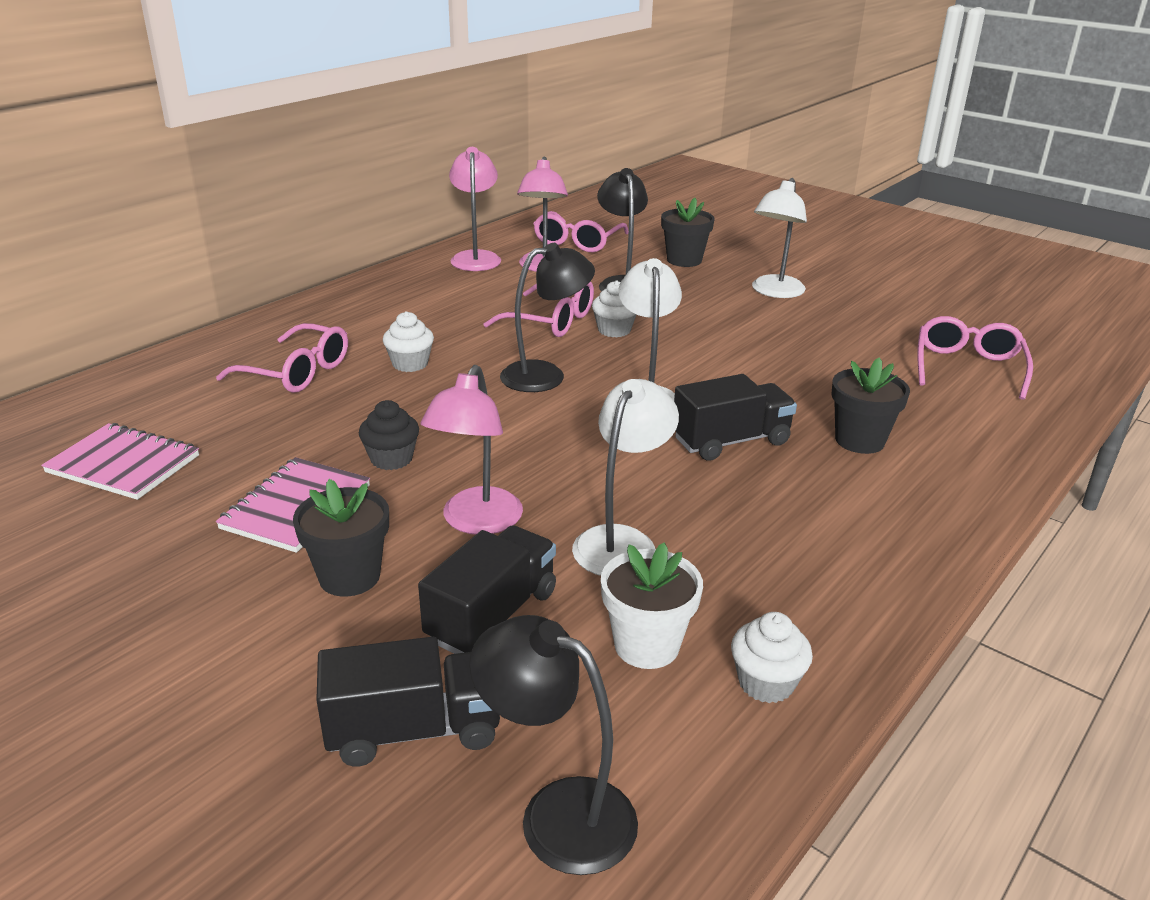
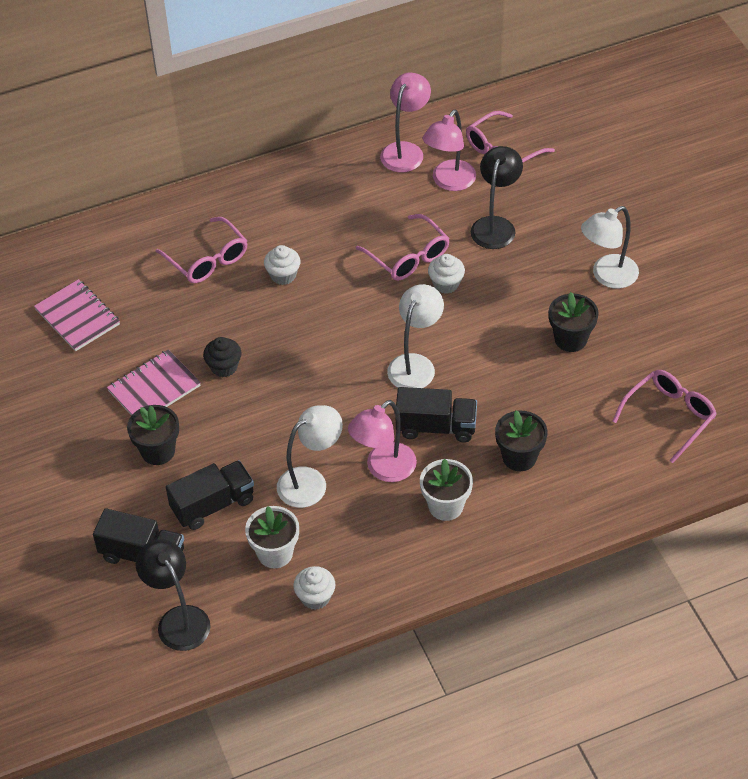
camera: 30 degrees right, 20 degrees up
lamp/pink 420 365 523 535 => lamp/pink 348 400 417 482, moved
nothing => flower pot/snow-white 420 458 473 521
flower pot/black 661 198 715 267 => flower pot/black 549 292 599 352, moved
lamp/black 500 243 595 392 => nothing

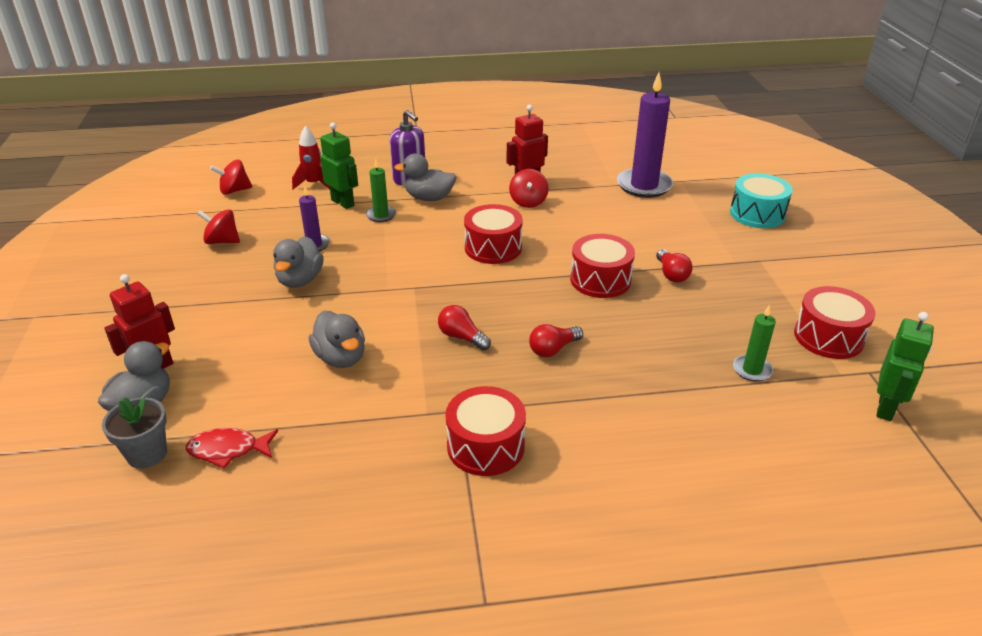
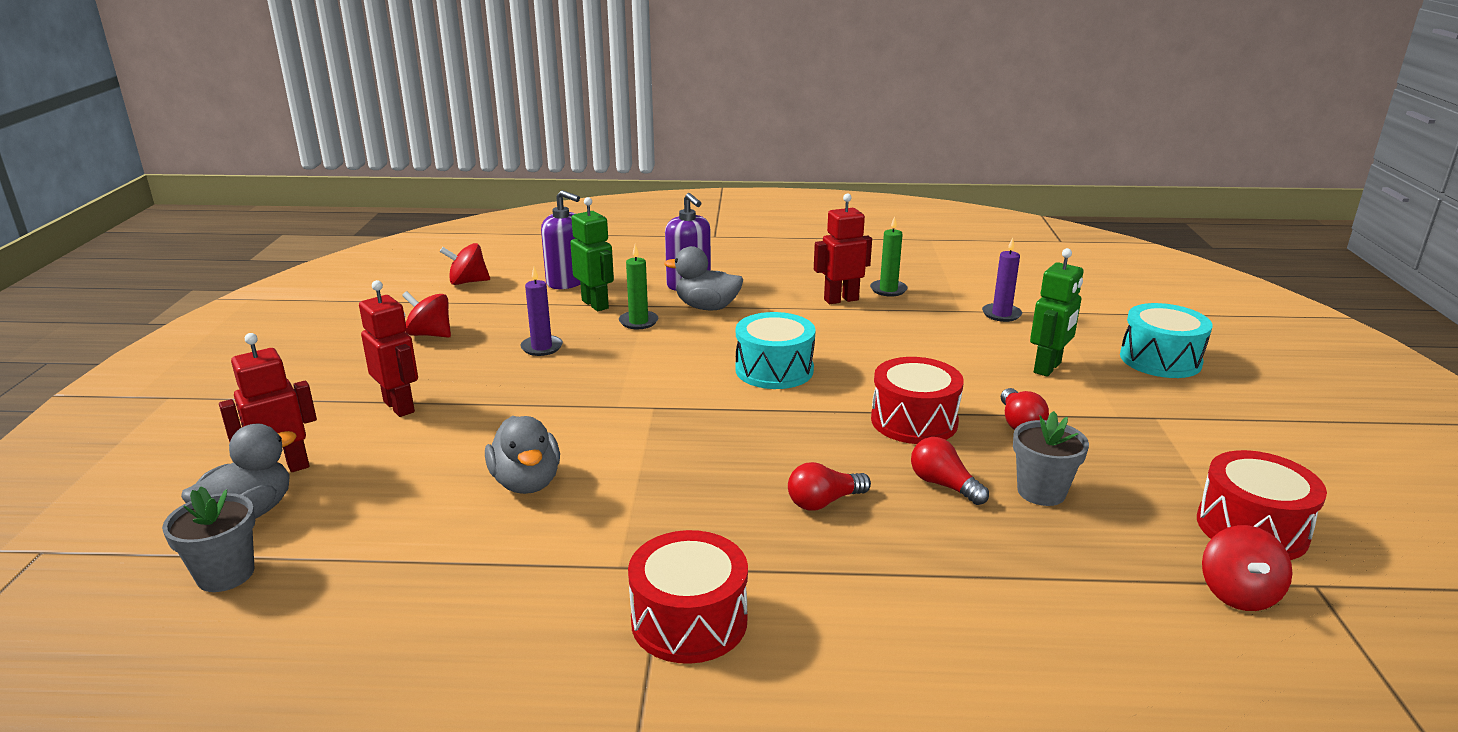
camera: 10 degrees right, 10 degrees down
nothing => robot figure/crimson 359 280 418 417
toy rocket/crimson 292 126 330 190 => soap pump/royal purple 541 190 580 289
snare drum/crimson 464 204 523 264 => snare drum/aqua 735 312 816 389
wax candle/leaf-green 733 305 776 382 => wax candle/leaf-green 870 216 907 297, moved
light bulb/crimson 438 305 491 351 => light bulb/crimson 911 437 989 505, moved
wax candle/royal purple 617 73 673 198 => wax candle/royal purple 982 237 1022 322, x0.51
nothing => flower pot/gray 1013 411 1089 506
robot figure/leaf-green 876 312 934 421 => robot figure/leaf-green 1030 248 1084 377, moved
whirligig/crimson 509 169 549 208 => whirligig/crimson 1202 525 1292 611, moved
toy fish/crimson 186 428 278 469 => nothing
rubber duck/gray 273 237 324 288 => nothing

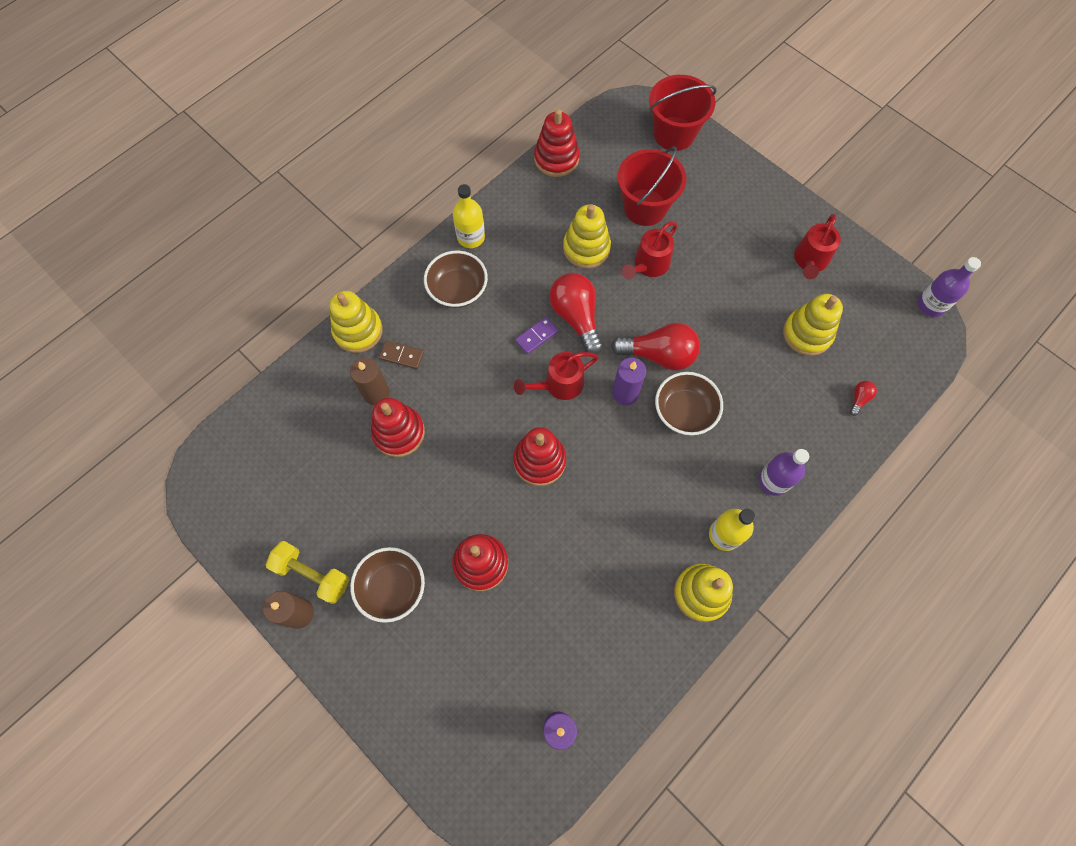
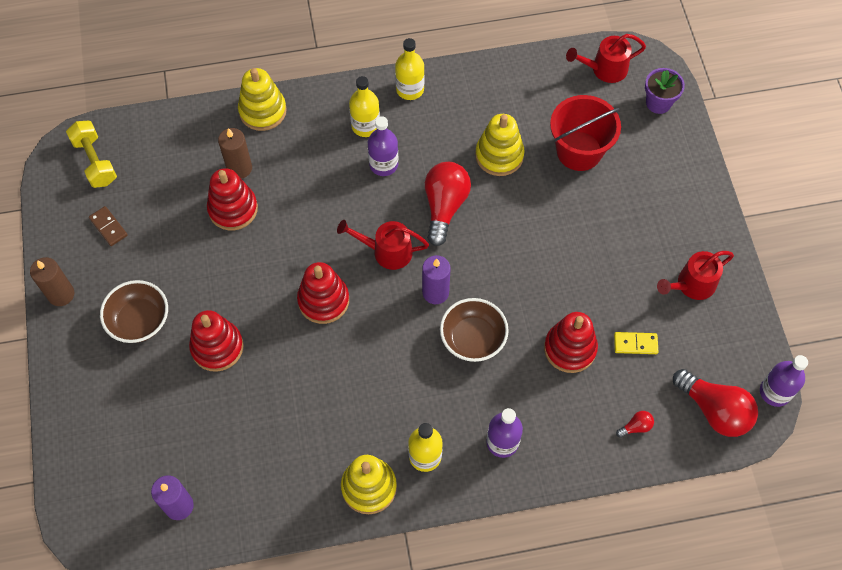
camera: 35 degrees right, 5 degrees down
hand weight/yellow 266 541 349 604 => hand weight/yellow 66 121 117 188, moved
domino piece/dark brown 379 340 424 369 => domino piece/dark brown 89 206 128 246, moved
deep dish/dark brown 424 250 488 308 => drink bottle/yellow 349 76 380 137
nothing => drink bottle/royal purple 368 116 398 176
ring stacker/crimson 534 109 580 177 => ring stacker/crimson 544 312 598 373, moved
sprinkling can/crimson 622 221 677 279 => sprinkling can/crimson 566 34 646 83, moved
ring stacker/yellow 783 294 843 356 => domino piece/yellow 614 332 658 354
sand bucket/crimson 649 75 717 151 => flower pot/royal purple 645 68 685 114
light bulb/crimson 611 323 700 370 => light bulb/crimson 673 369 758 437, moved
domino piece/royal purple 515 317 558 354 => nothing

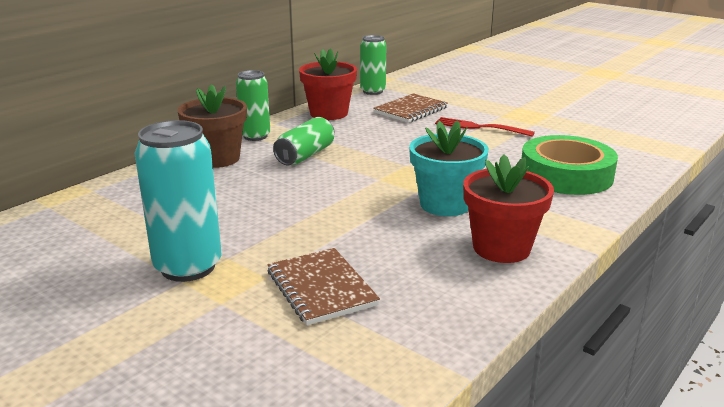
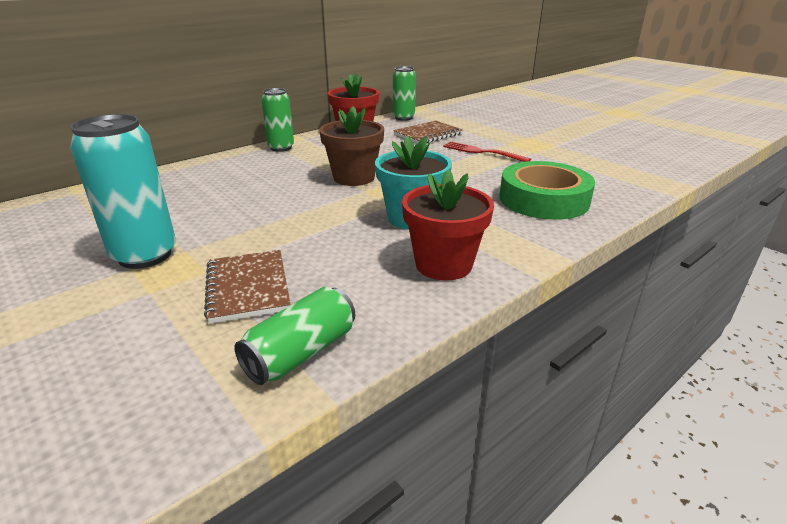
camera: 10 degrees right, 5 degrees up
can/leaf-green 273 117 335 165 => can/leaf-green 234 287 355 385, moved
flower pot/dark brown 177 84 247 168 => flower pot/dark brown 319 106 384 186, moved

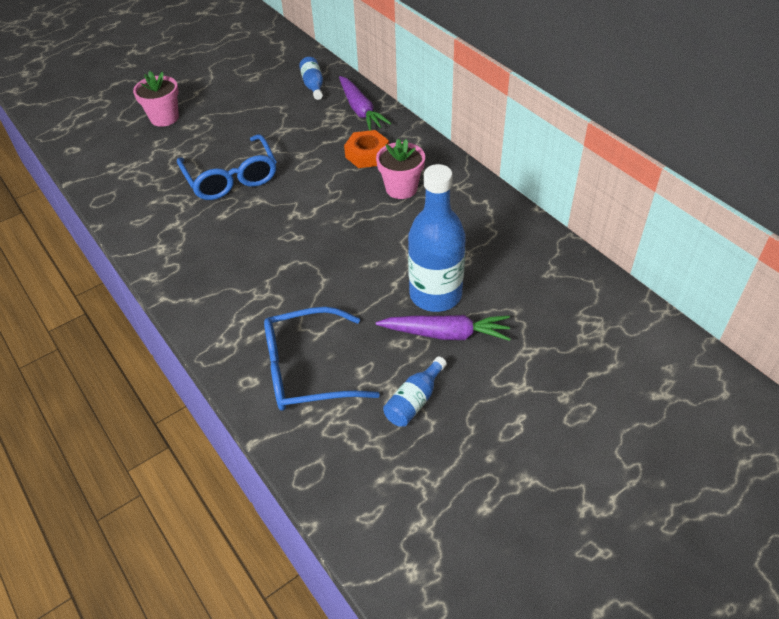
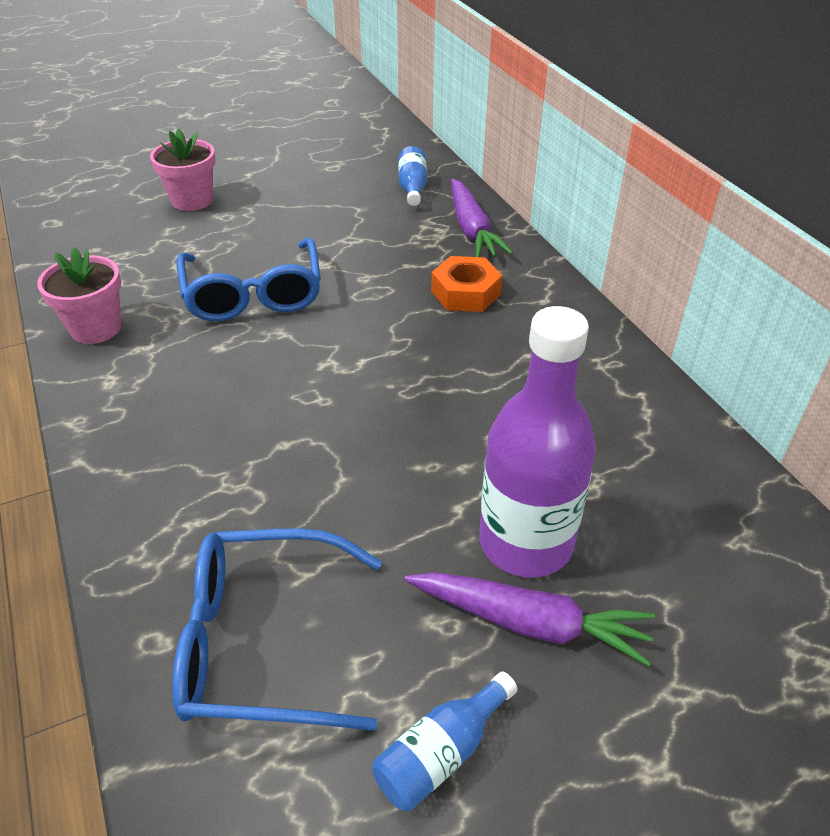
camera: 10 degrees right, 5 degrees down
flower pot/pink 376 139 425 199 => flower pot/pink 37 247 122 344, moved
drink bottle/blue 408 164 466 312 => drink bottle/royal purple 479 306 596 578

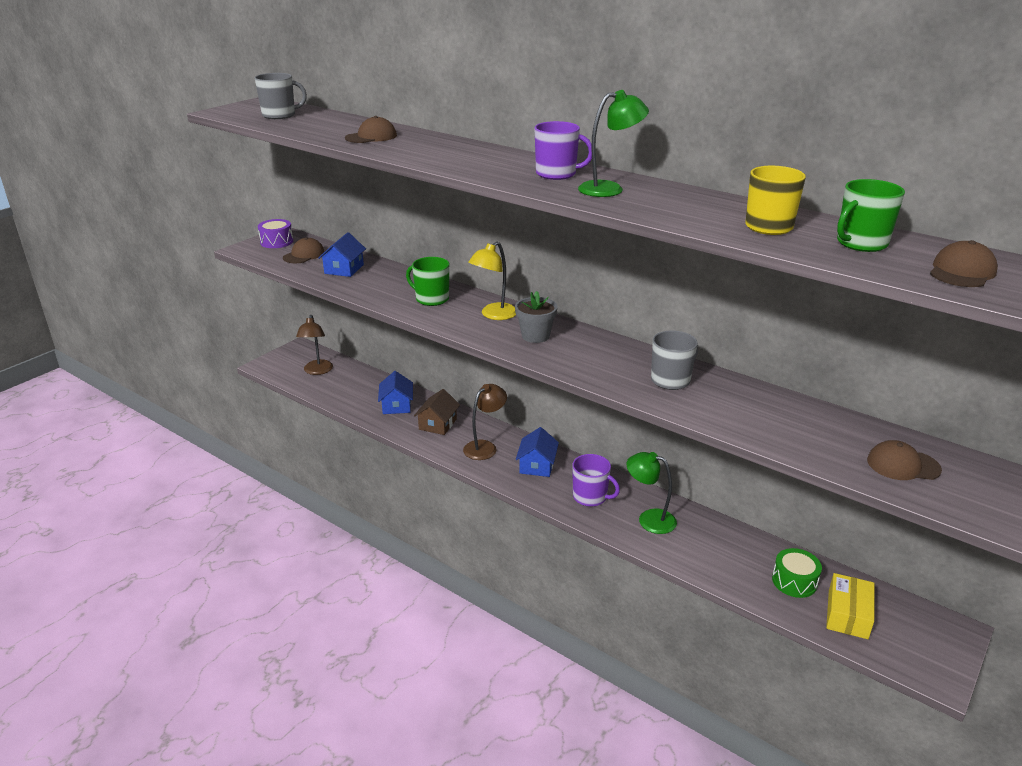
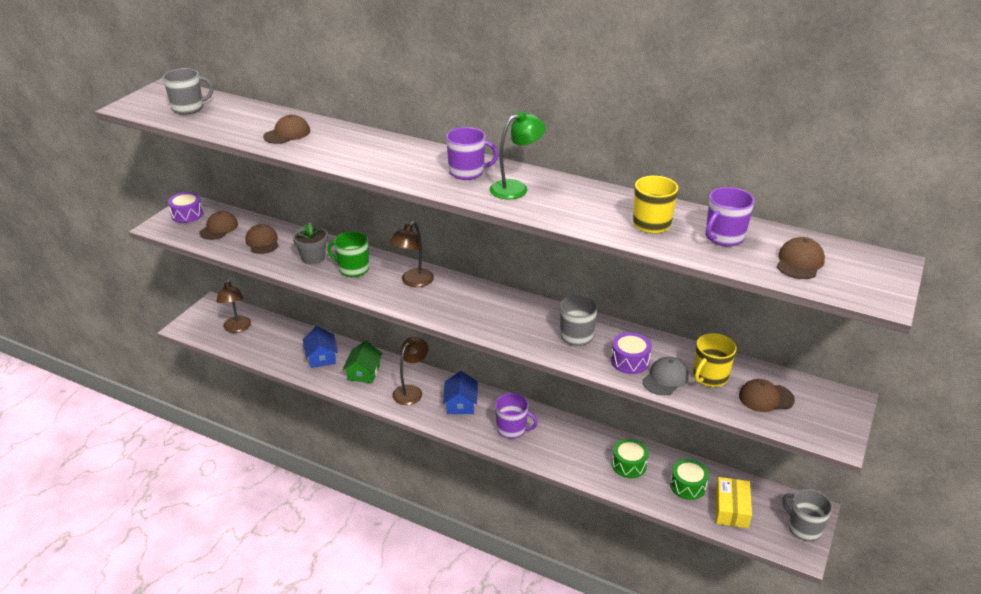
camera: 10 degrees left, 5 degrees up
house/blue 318 232 366 277 => baseball cap/dark brown 245 224 279 254
flower pot/gray 515 291 558 343 => flower pot/gray 293 222 328 265, moved
house/dark brown 414 389 460 435 => house/leaf-green 343 341 382 383
lamp/yellow 469 241 516 320 => lamp/dark brown 389 221 434 287
nothing => snare drum/royal purple 611 332 652 374
nothing => snare drum/leaf-green 612 439 649 478
nothing => baseball cap/gray 643 357 689 395
nothing => mug/yellow 693 333 737 387
mug/leaf-green 837 179 905 252 => mug/royal purple 706 187 754 246
nothing => mug/gray 782 489 832 541
lamp/leaf-green 627 452 677 534 => nothing

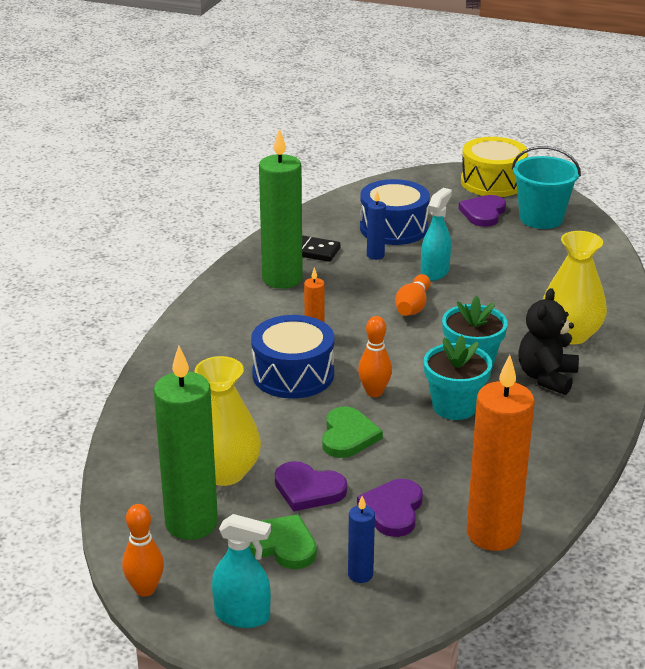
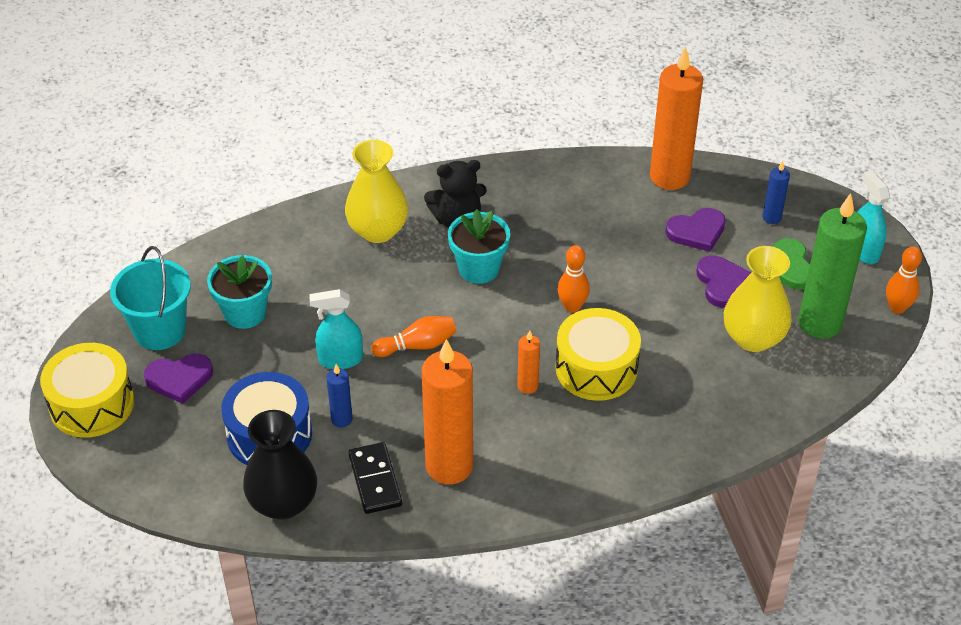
camera: 125 degrees left, 15 degrees up
flower pot/aqua 424 335 492 420 => flower pot/aqua 207 255 272 329, moved
nothing => flower vase/black 243 410 317 520
wax candle/leaf-green 259 128 303 289 => wax candle/orange-coloured 422 339 473 484
snare drum/blue 251 315 334 399 => snare drum/yellow 555 308 641 401
love heart/leaf-green 322 407 383 458 => nothing

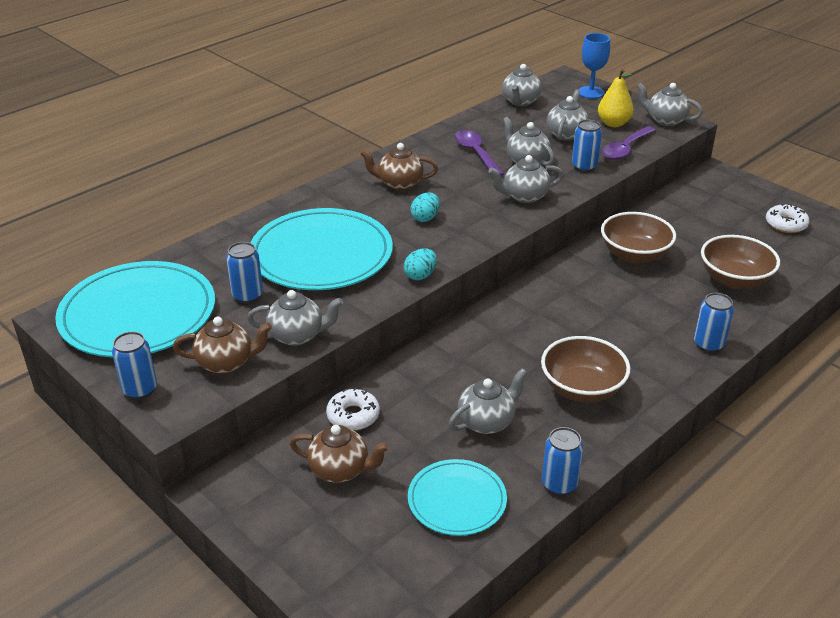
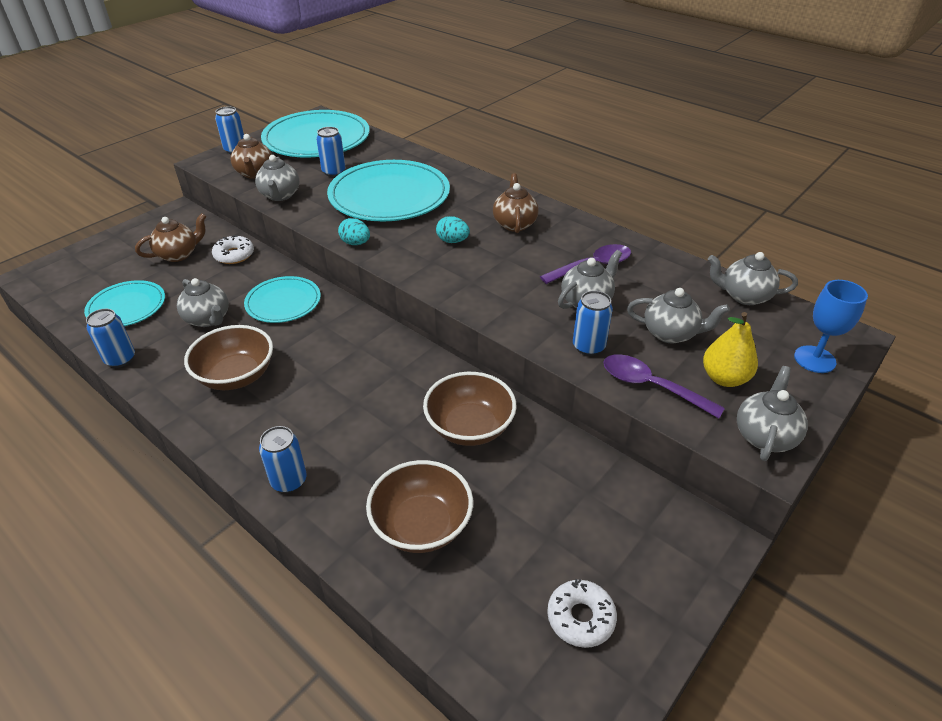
camera: 85 degrees right, 5 degrees up
china teapot/dark brown 290 425 390 483 => china teapot/dark brown 135 213 207 262, 135 degrees counterclockwise
nothing => flat dish/aqua 244 276 321 323
china teapot/gray 488 155 564 203 => nothing

